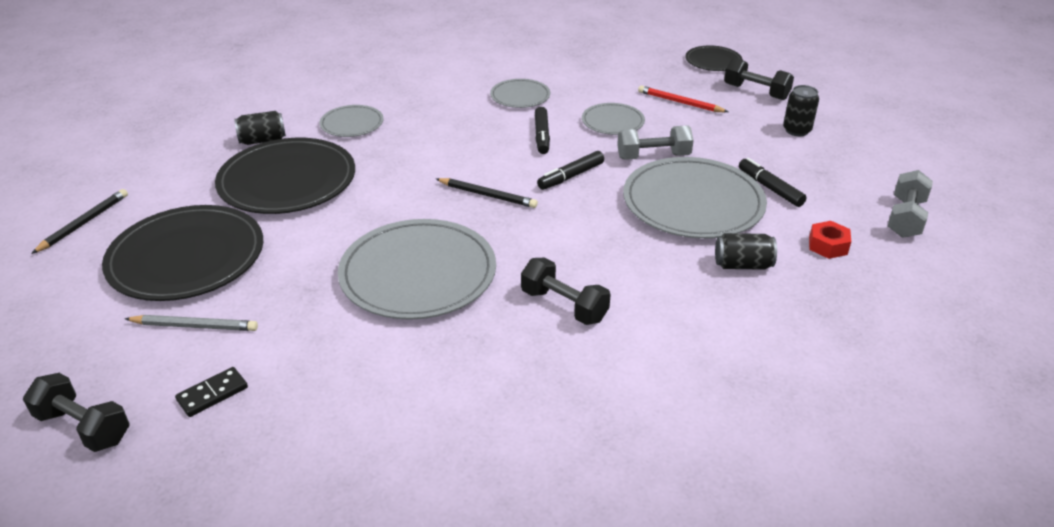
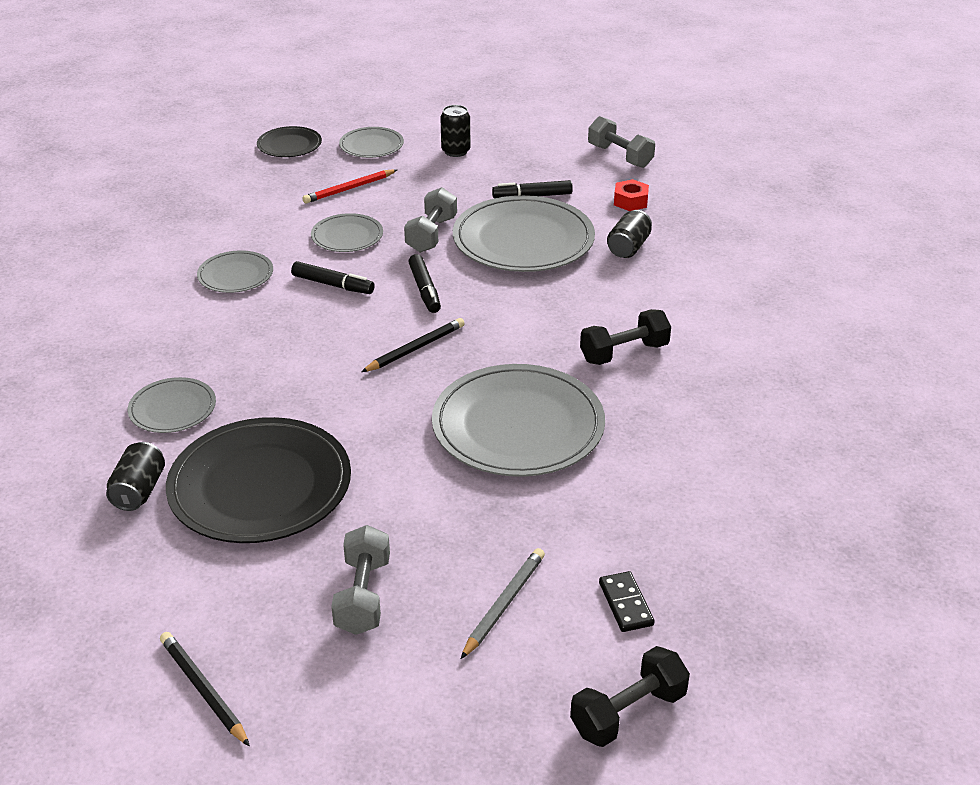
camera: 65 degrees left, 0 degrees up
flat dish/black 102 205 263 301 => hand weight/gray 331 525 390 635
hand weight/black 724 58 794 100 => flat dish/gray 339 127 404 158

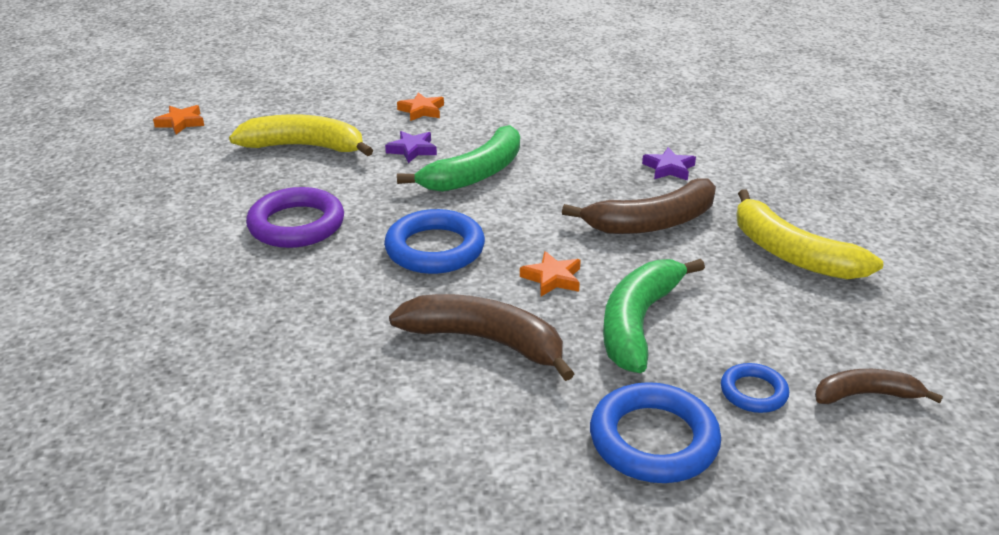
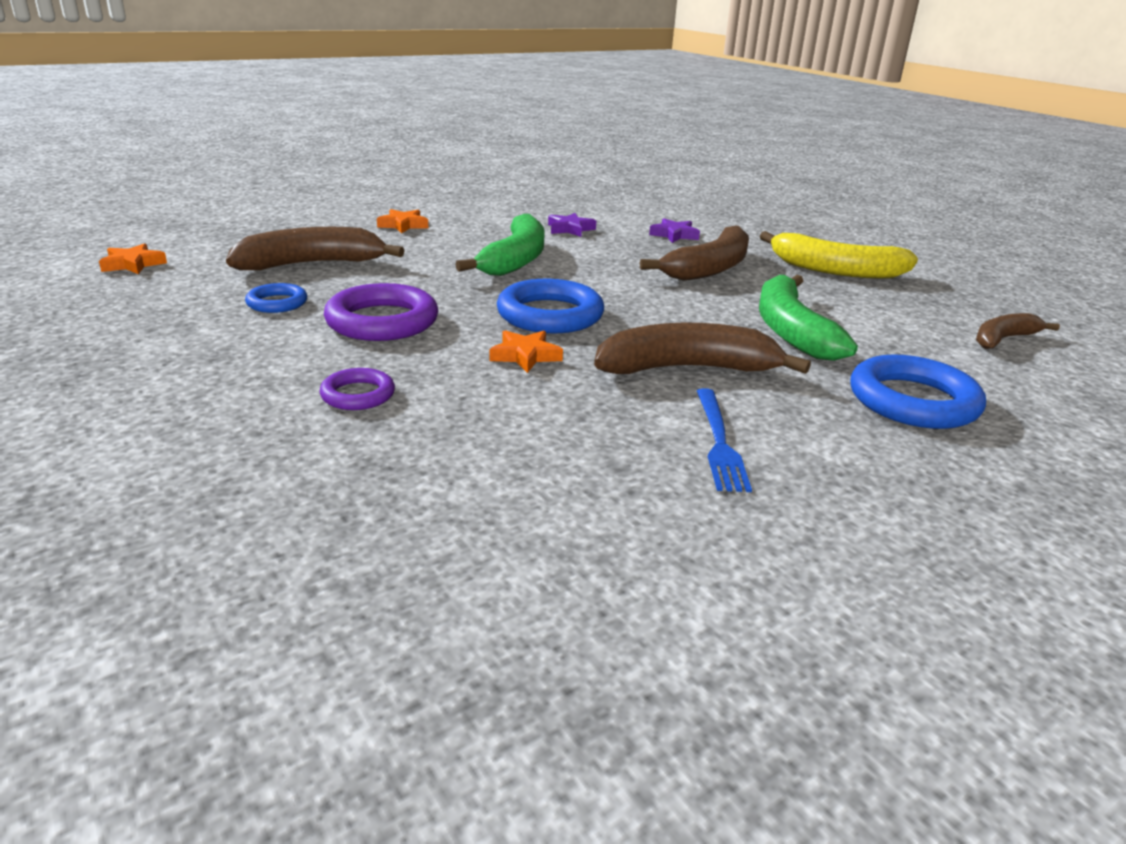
camera: 30 degrees left, 5 degrees down
banana/yellow 229 114 373 156 => banana/dark brown 226 227 405 270
ring/blue 721 363 789 413 => ring/blue 245 283 307 313, moved
nothing => ring/royal purple 320 368 395 410
star shape/orange-coloured 520 251 581 296 => star shape/orange-coloured 490 330 563 373, moved
star shape/royal purple 385 131 437 163 => star shape/royal purple 548 213 596 237, moved
nothing => fork/blue 697 388 752 492

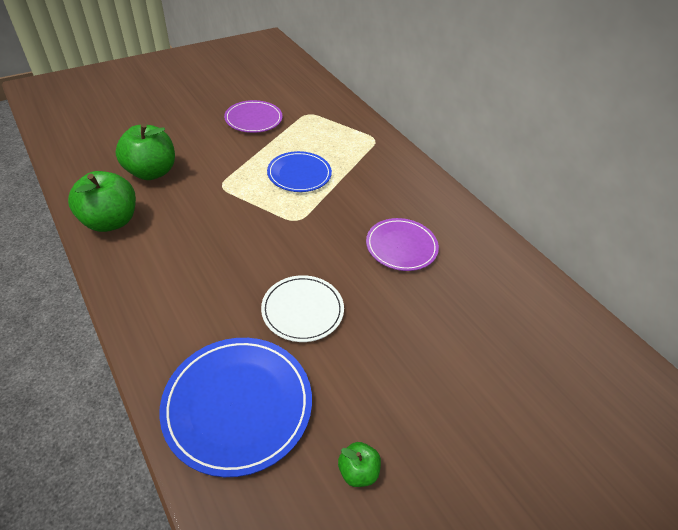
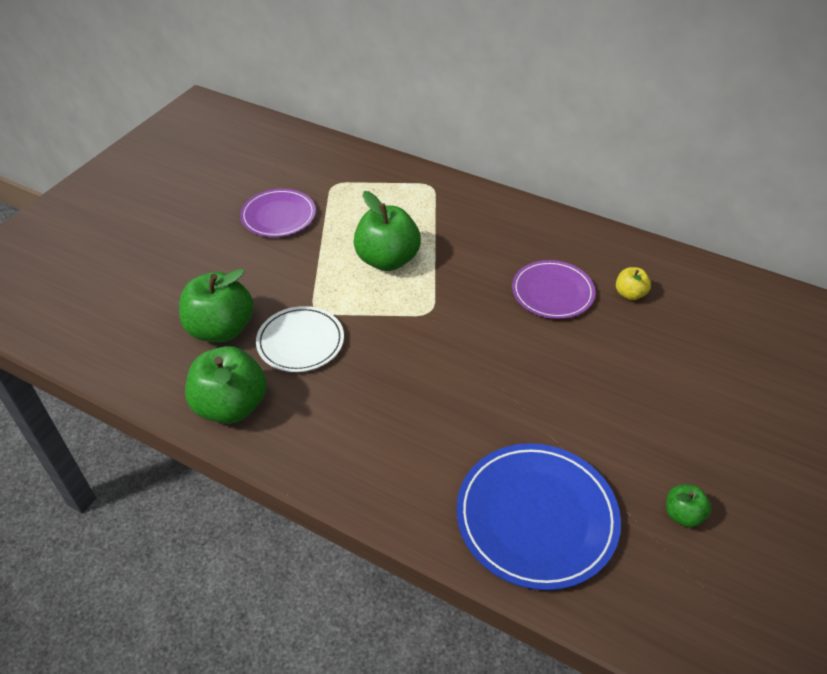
camera: 25 degrees left, 0 degrees up
flat dish/snow-white 261 275 344 342 => flat dish/snow-white 256 306 344 372, moved
flat dish/blue 267 151 332 192 => apple fruit/leaf-green 354 191 421 271
nothing => apple fruit/yellow 616 267 651 300

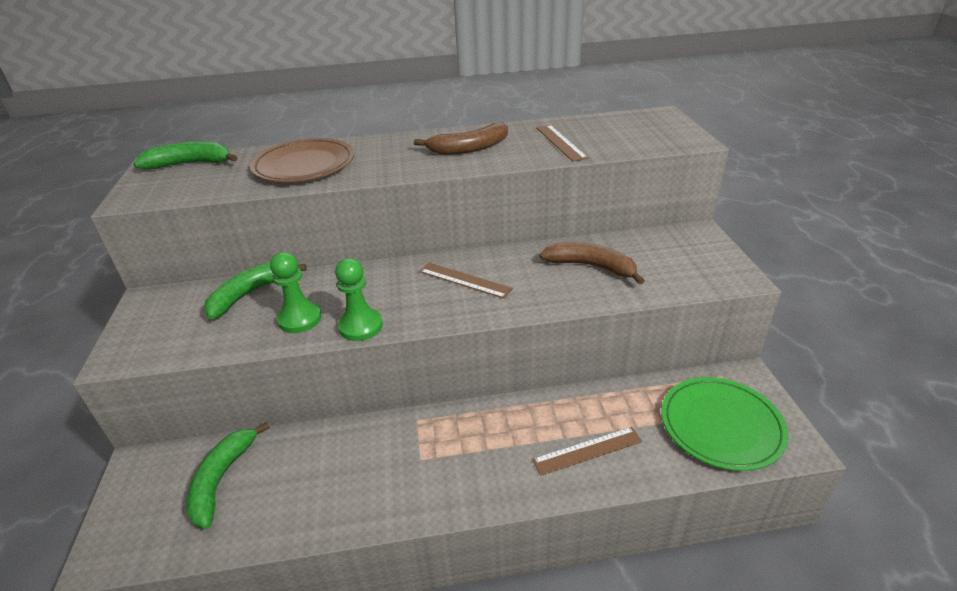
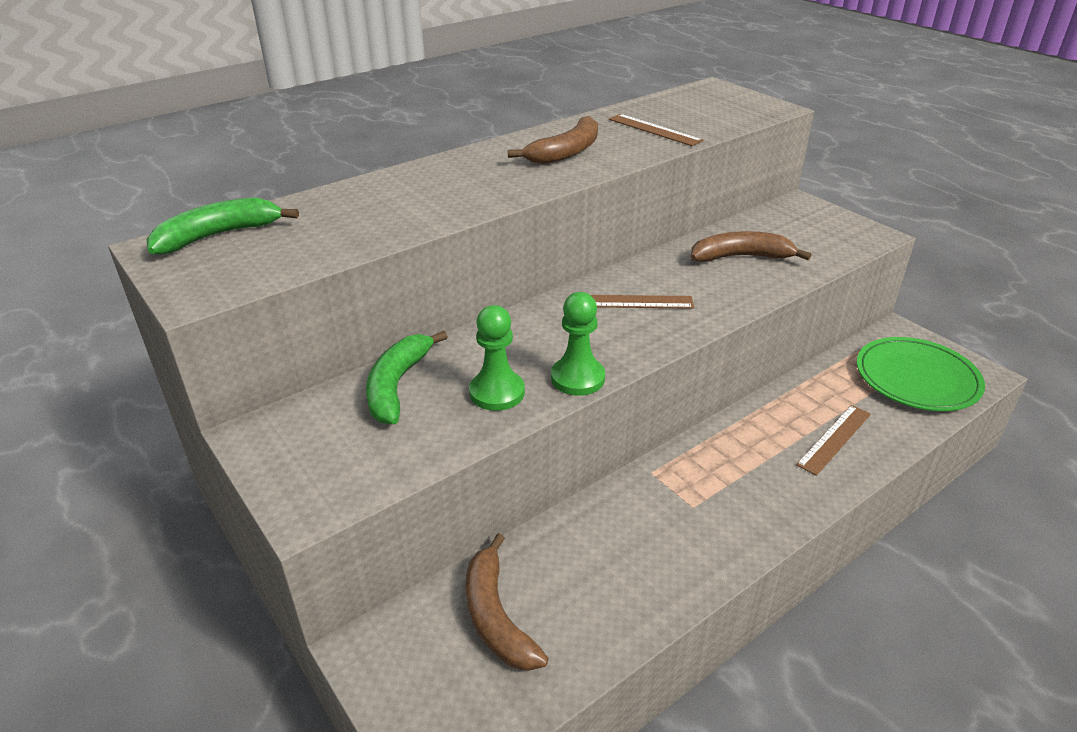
camera: 30 degrees left, 0 degrees up
banana/leaf-green 186 422 270 529 => banana/dark brown 466 533 549 671
flat dish/dark brown 250 138 354 182 => nothing

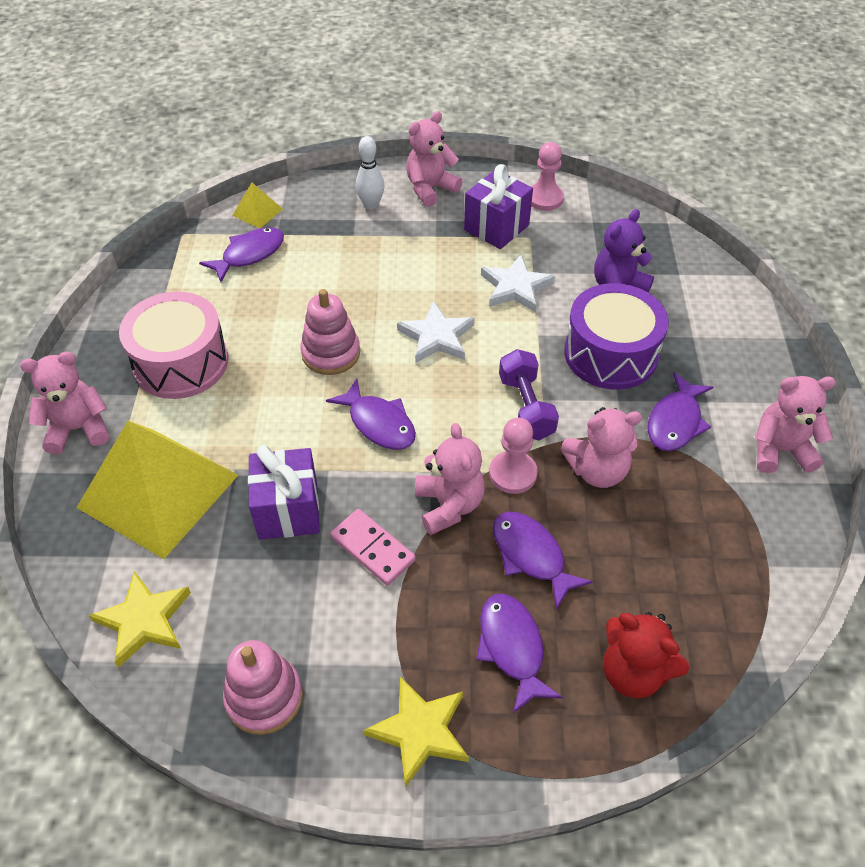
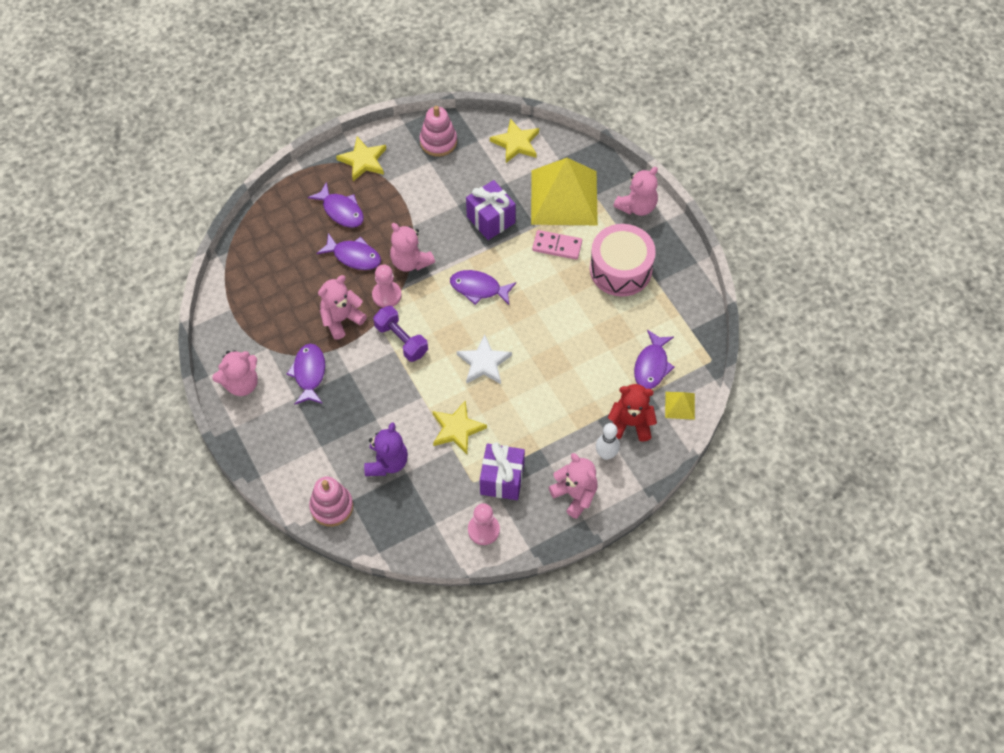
camera: 150 degrees right, 10 degrees up
ring stacker/pink 300 289 360 375 => ring stacker/pink 309 476 353 527, moved
star shape/snow-white 481 255 555 312 => star shape/yellow 433 400 487 454
domino piece/pink 330 509 416 586 => domino piece/pink 532 230 582 260, moved
teddy bear/pink 406 111 463 207 => teddy bear/pink 549 453 598 519, 60 degrees counterclockwise
teddy bear/crimson 604 612 689 698 => teddy bear/crimson 608 384 657 442, moved
snare drum/royal purple 564 283 669 390 => nothing

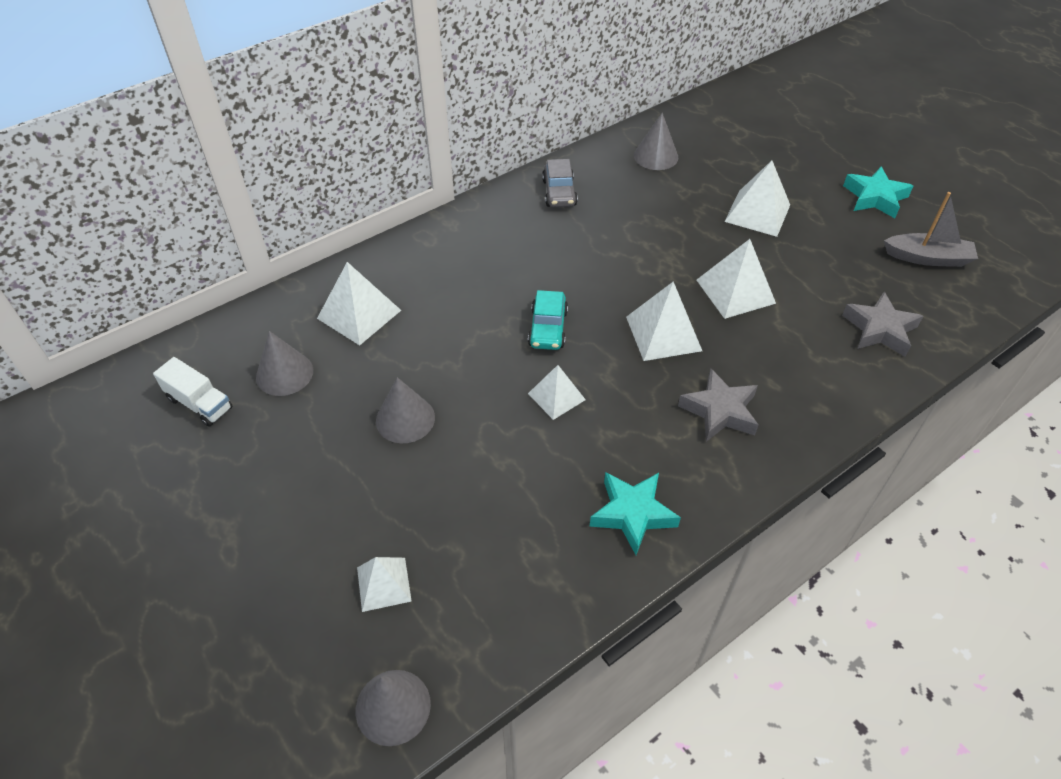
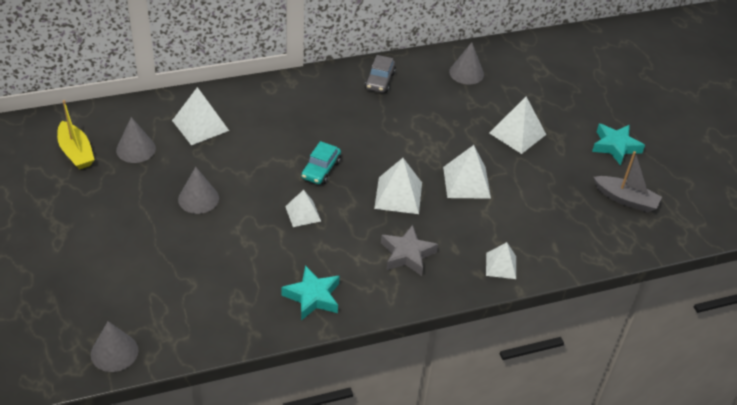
camera: 15 degrees right, 5 degrees down
lorry/snow-white 153 357 232 427 => boat/yellow 57 100 95 170
solid pyramid/snow-white 357 557 412 612 => solid pyramid/snow-white 486 242 516 279, moved
star shape/gray 842 292 923 357 => nothing

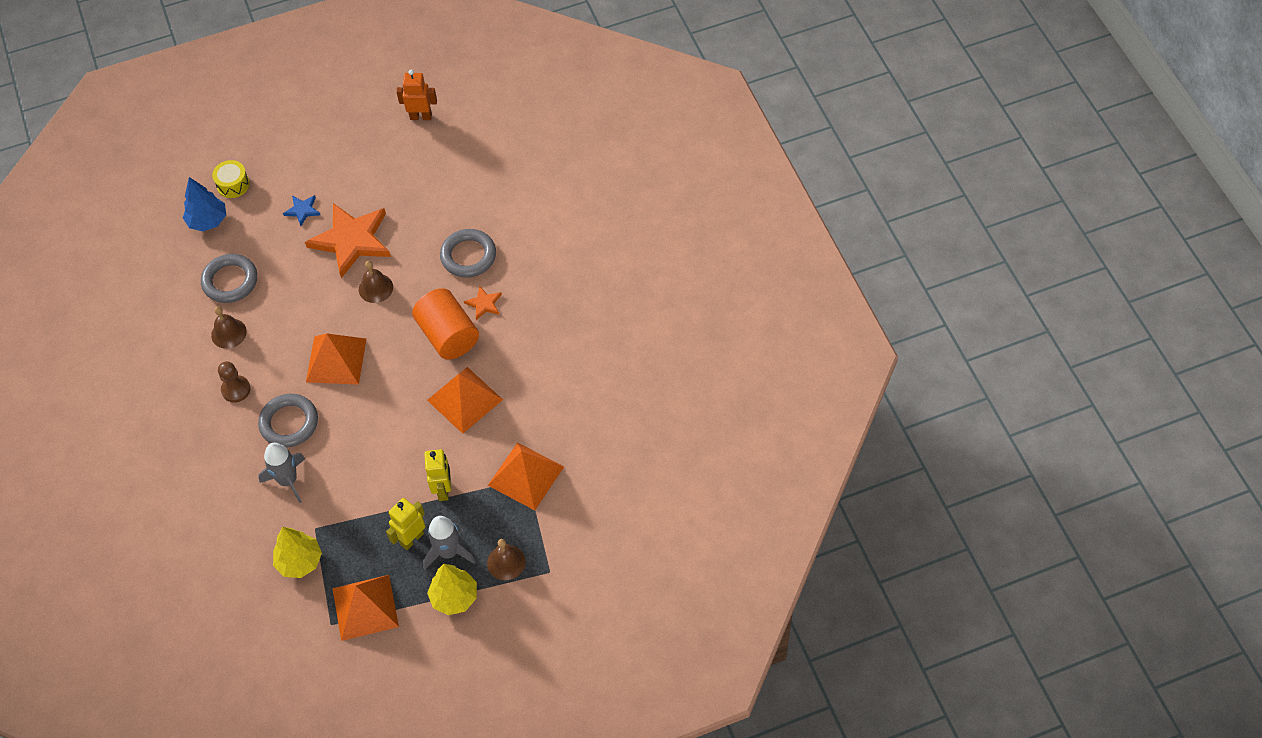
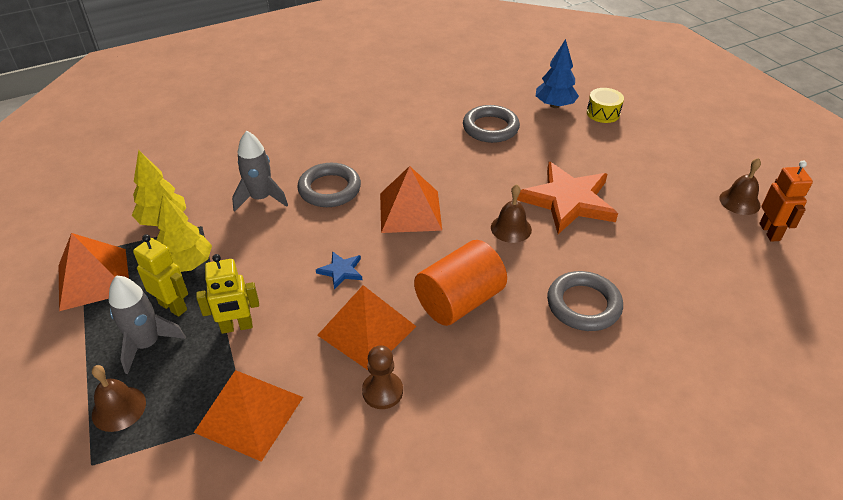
camera: 80 degrees right, 15 degrees down
tree/yellow 427 564 477 615 => tree/yellow 156 194 212 272, moved
star shape/blue 283 195 320 226 => star shape/blue 316 251 362 289, moved
game pawn/dark brown 218 361 251 403 => game pawn/dark brown 362 345 403 409, moved
bell/dark brown 211 306 247 349 => bell/dark brown 719 158 761 215, moved
star shape/orange-coloured 464 286 502 320 => nothing

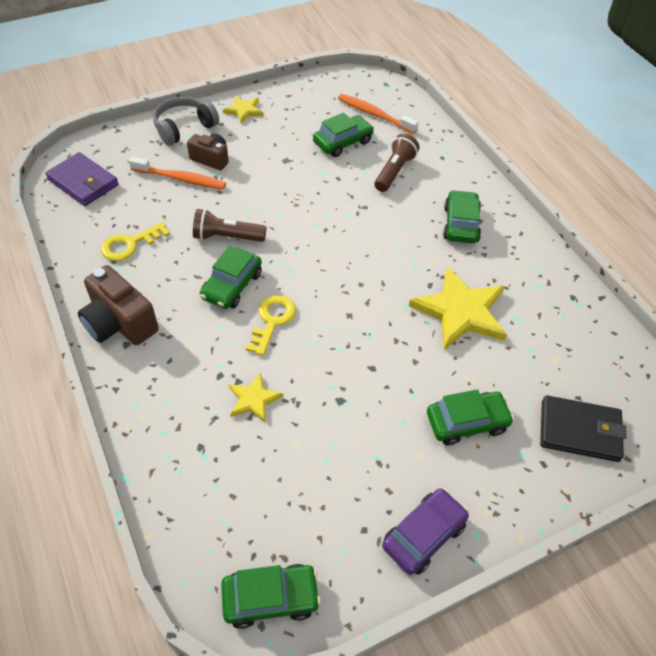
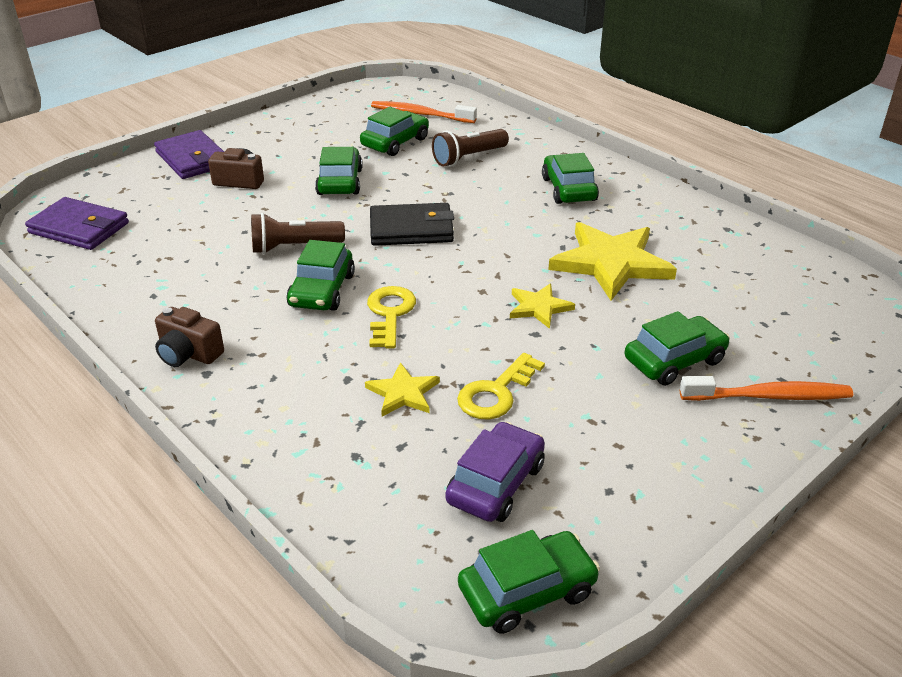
camera: 15 degrees left, 15 degrees down
headphones/gray 153 97 219 146 => billfold/royal purple 154 130 224 179
compact camera/dark brown 78 265 159 345 => compact camera/dark brown 155 307 224 367, x0.63
nothing => toy car/leaf-green 315 147 363 195
billfold/black 540 395 626 462 => billfold/black 370 203 454 246, moved
pocket torch/dark brown 374 134 419 192 => pocket torch/dark brown 432 129 509 167, 135 degrees counterclockwise
toy car/royal purple 382 488 469 575 => toy car/royal purple 445 422 545 522, moved
key/yellow 101 222 170 261 => key/yellow 457 353 545 420, moved
star shape/yellow 223 96 263 123 => star shape/yellow 510 284 575 329, moved
toothbrush/orange-coloured 129 156 226 190 => toothbrush/orange-coloured 680 376 853 401, moved

